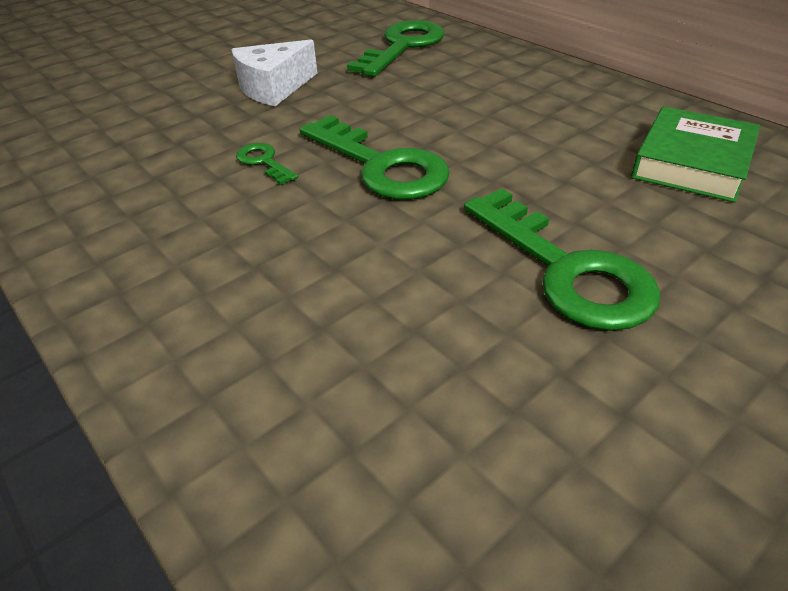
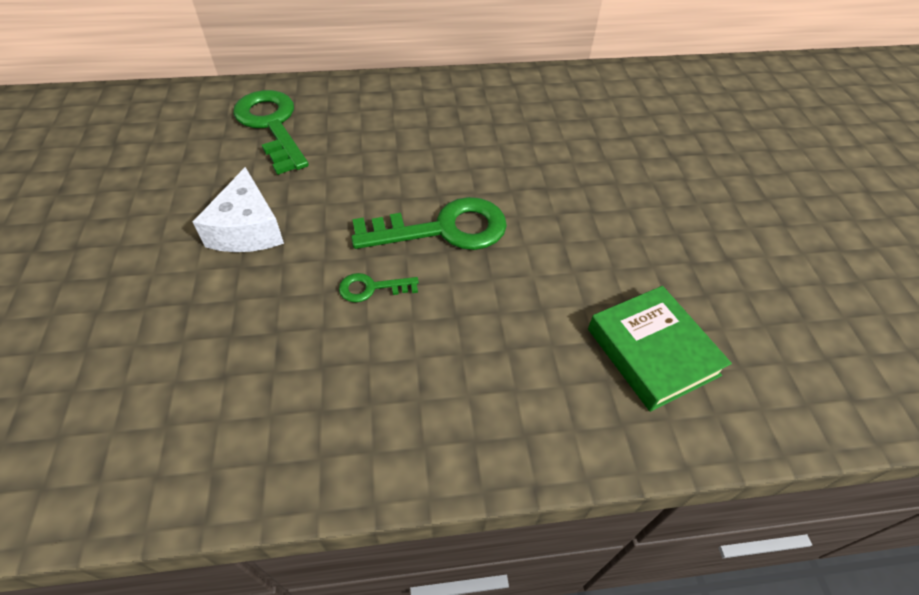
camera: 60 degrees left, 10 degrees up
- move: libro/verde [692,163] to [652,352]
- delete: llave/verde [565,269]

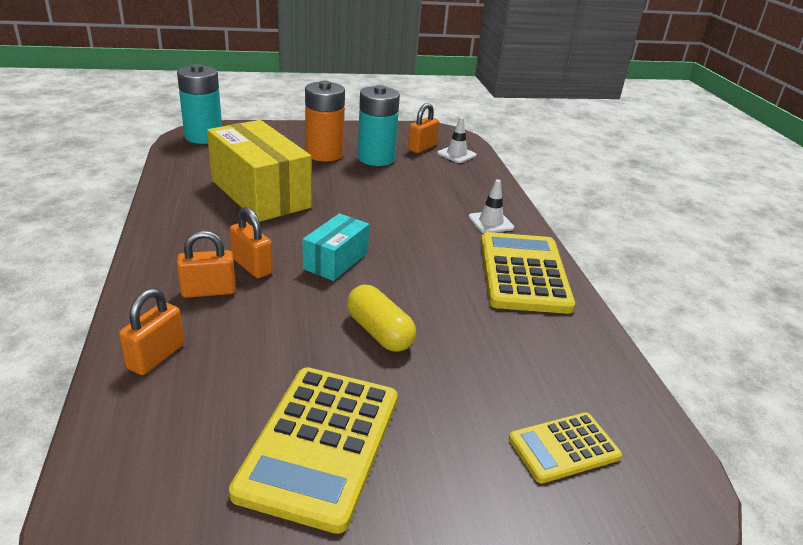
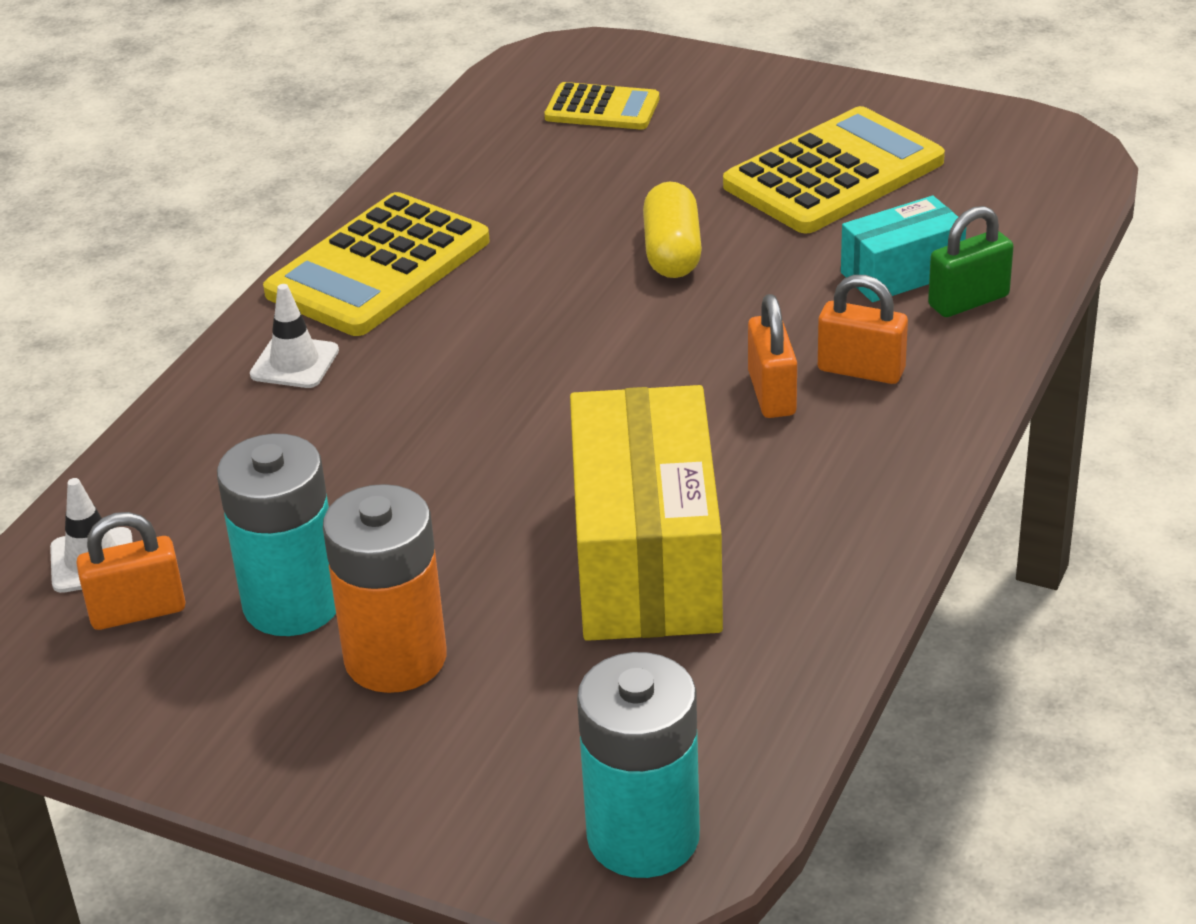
camera: 140 degrees left, 5 degrees up
- move: caja/turquesa [336,261] to [901,273]
- recolor: candado/naranja [156,356] to candado/verde [968,301]

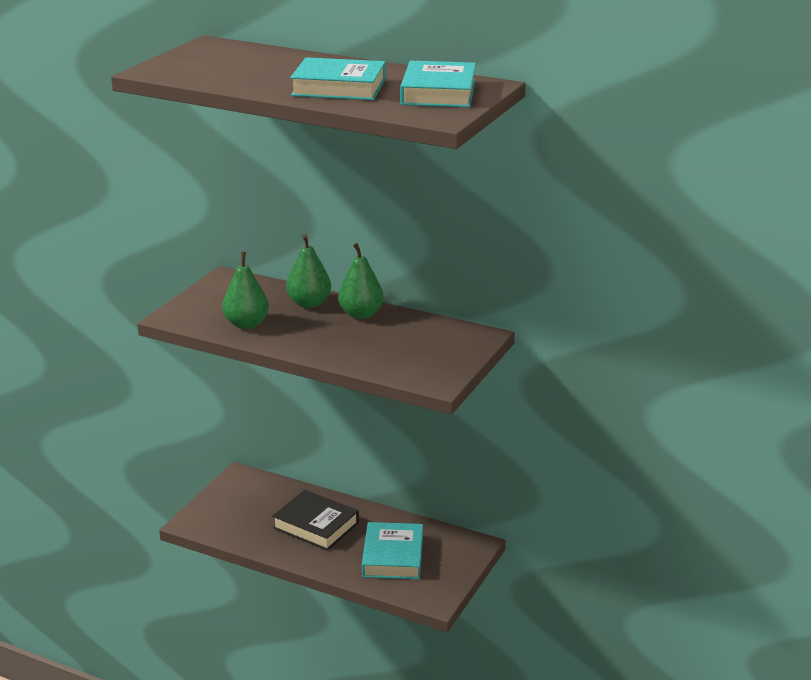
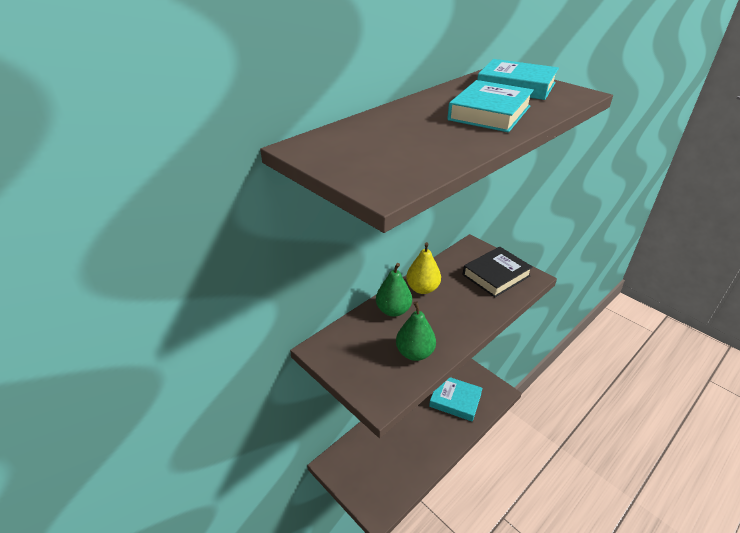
camera: 70 degrees left, 10 degrees up
- recolor: pera/verde [361,314] to pera/amarillo [422,288]
- move: libro/negro [316,525] to [496,275]

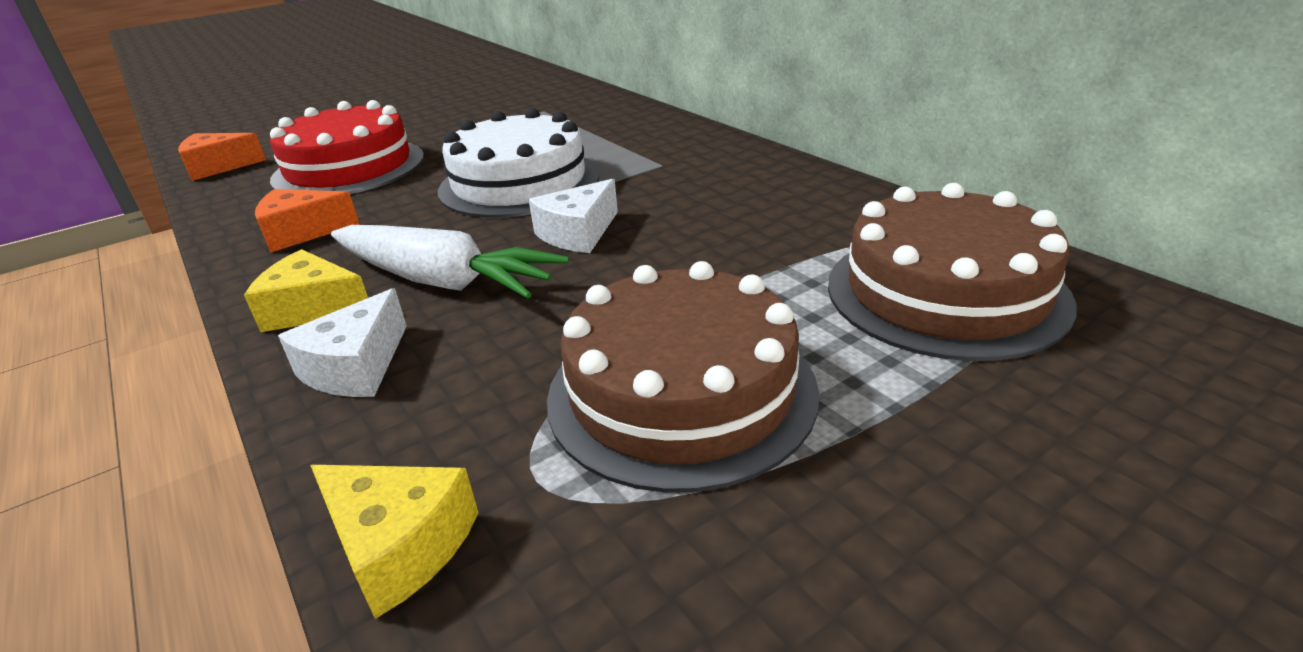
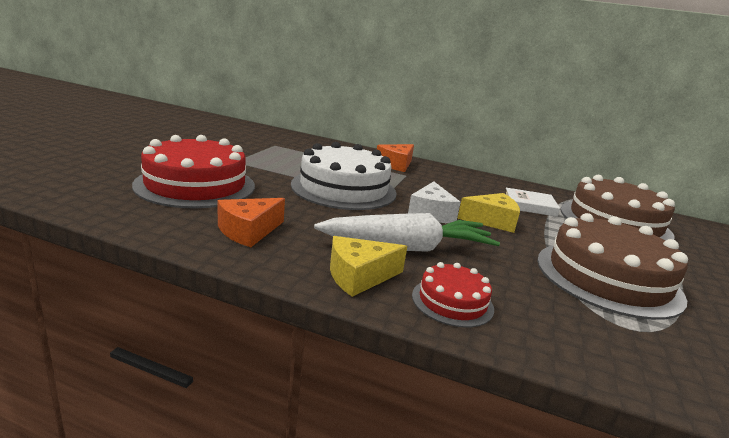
camera: 40 degrees left, 10 degrees down
- move: queso/naranja [218,167] to [396,165]
- replace: queso/blanco [356,367] to tarta/rojo [452,302]
- move: queso/amarillo [399,546] to [491,221]
- insert: libro/blanco [529,206]

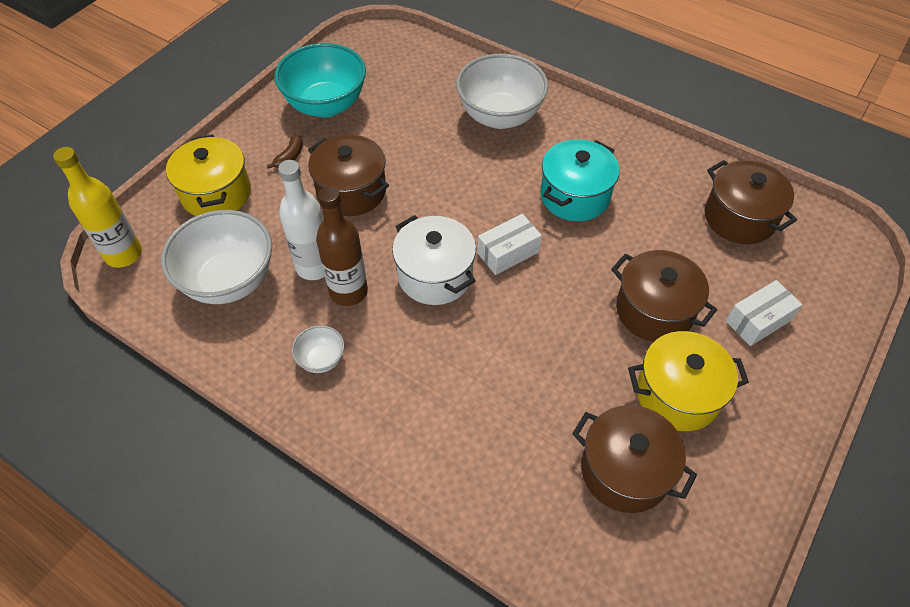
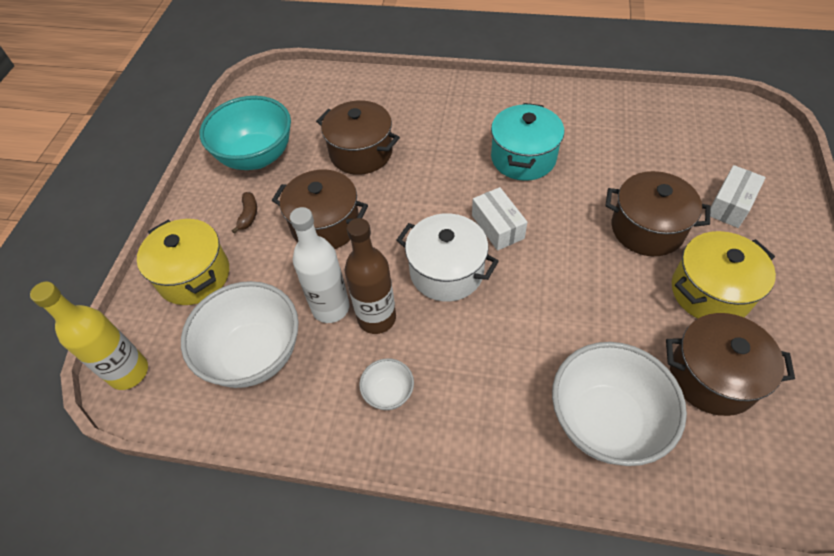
camera: 20 degrees left, 0 degrees up
- move: olla/marrón [739,218] to [361,153]
- rotate: caja/blanco [508,252] = [497,227] 60 degrees counterclockwise
- move: cuenco/blanco [500,116] to [605,421]

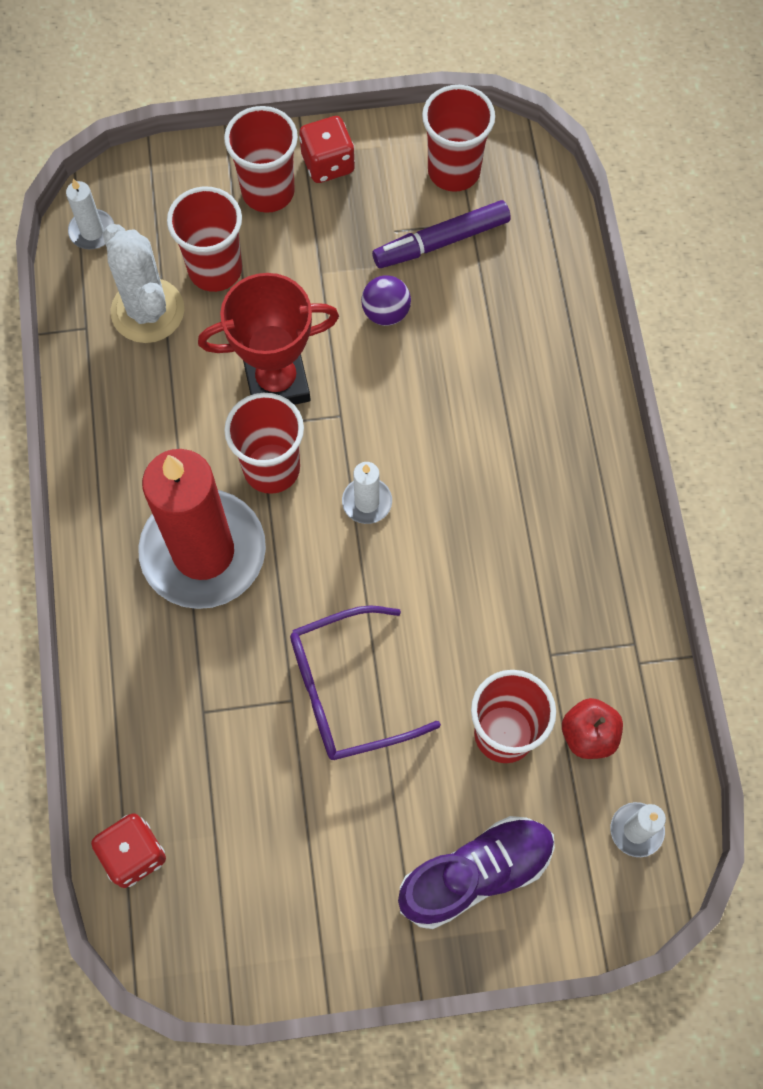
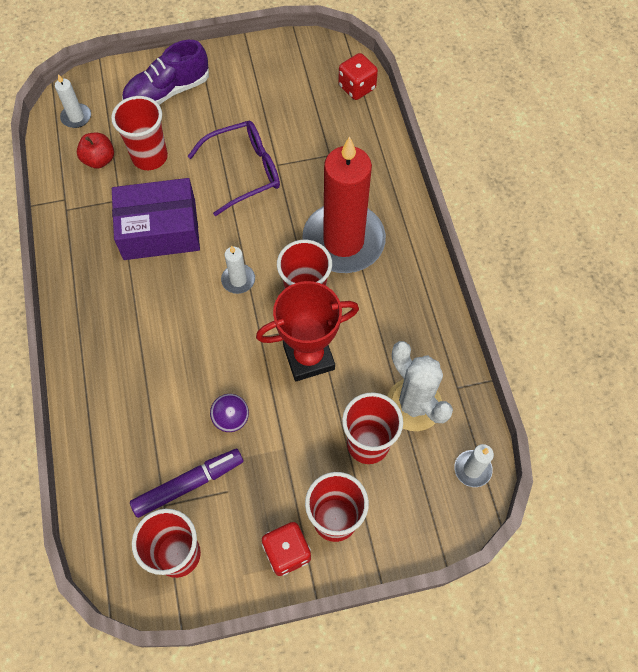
camera: 175 degrees right, 5 degrees down
- insert: caja/morado [160,230]

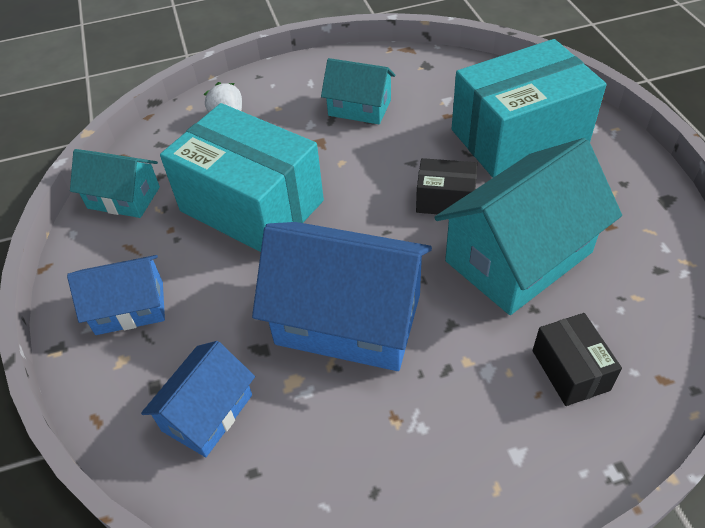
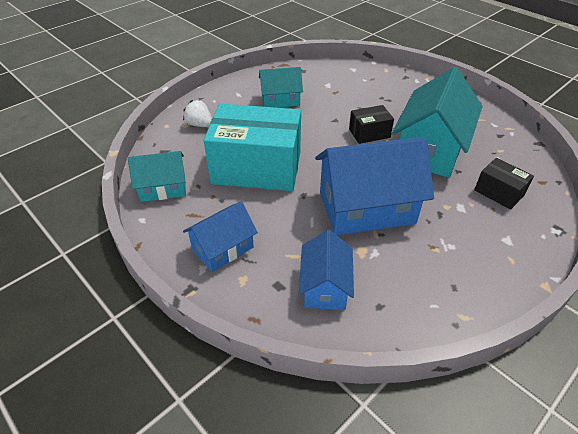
camera: 30 degrees left, 5 degrees down
- delete: caja/turquesa [519,136]

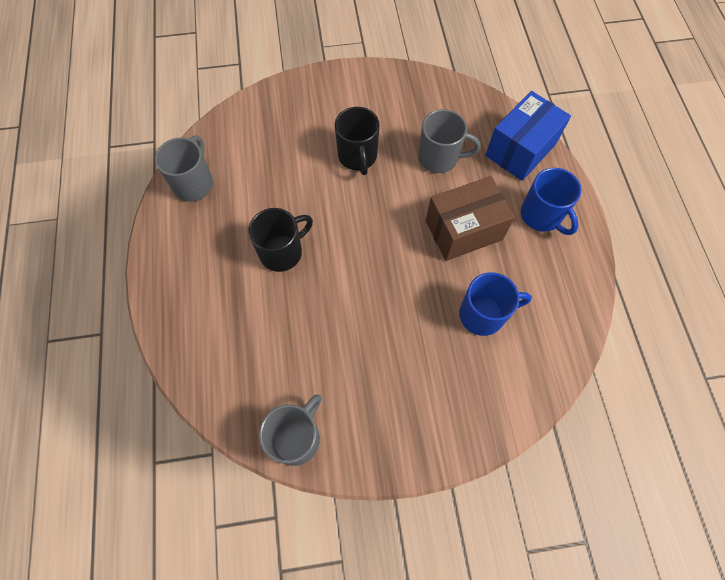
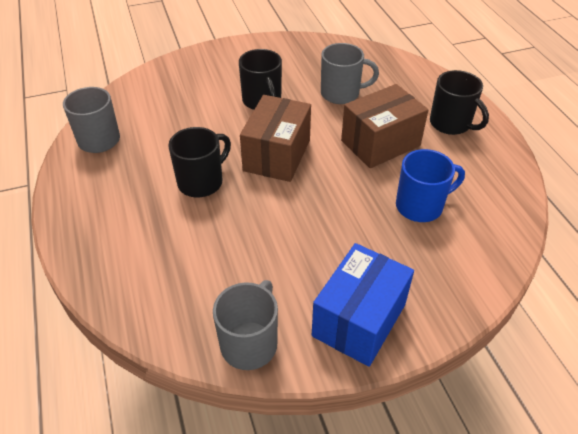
camera: 10 degrees left, 20 degrees down
- insert: caja/marrón [277,155]
- move: caja/azul [520,150] to [359,320]
- recolor: taza/azul [541,216] to taza/negro [451,124]

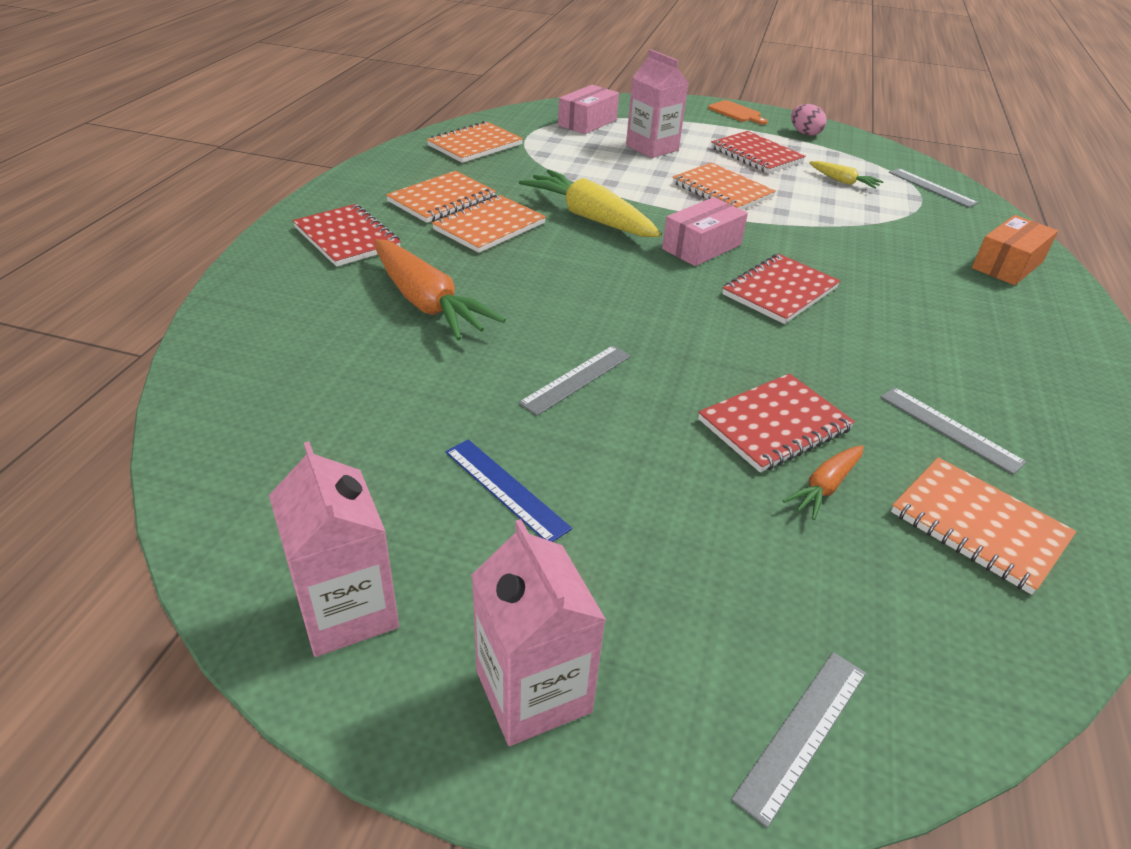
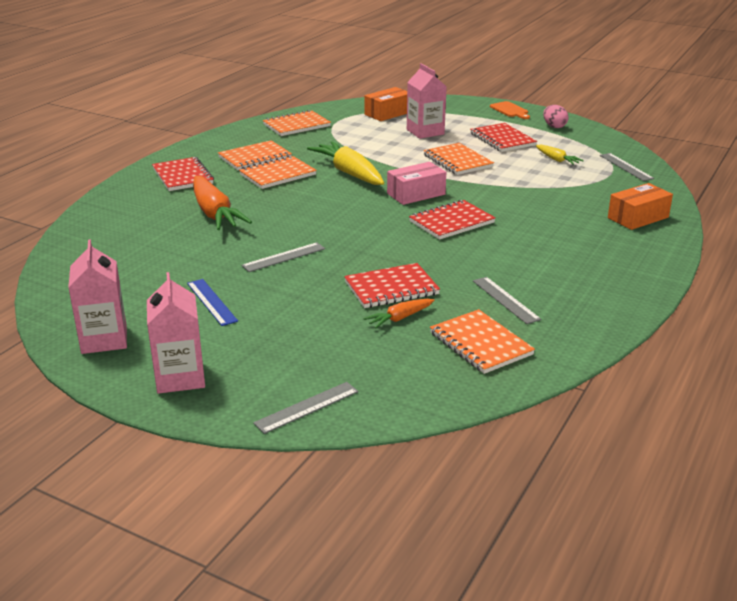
camera: 15 degrees right, 10 degrees down
- recolor: caja/rosa [587,122] to caja/naranja [388,113]

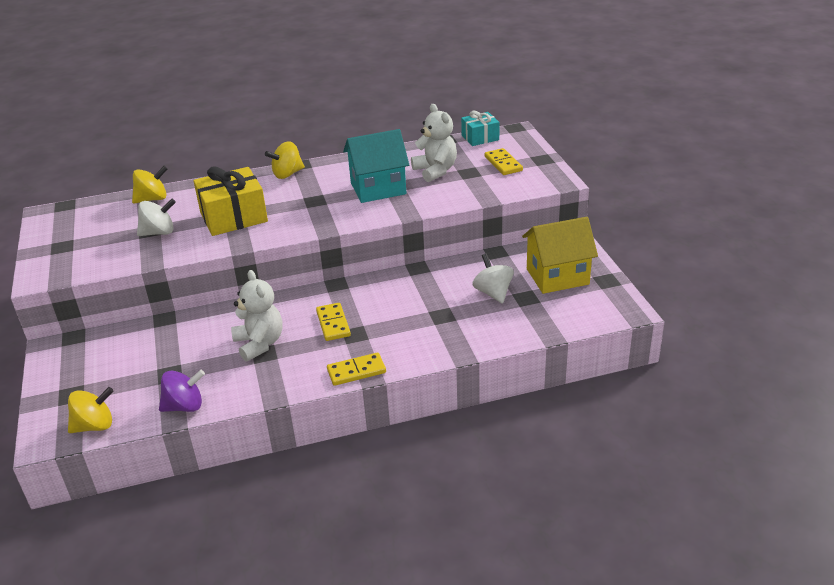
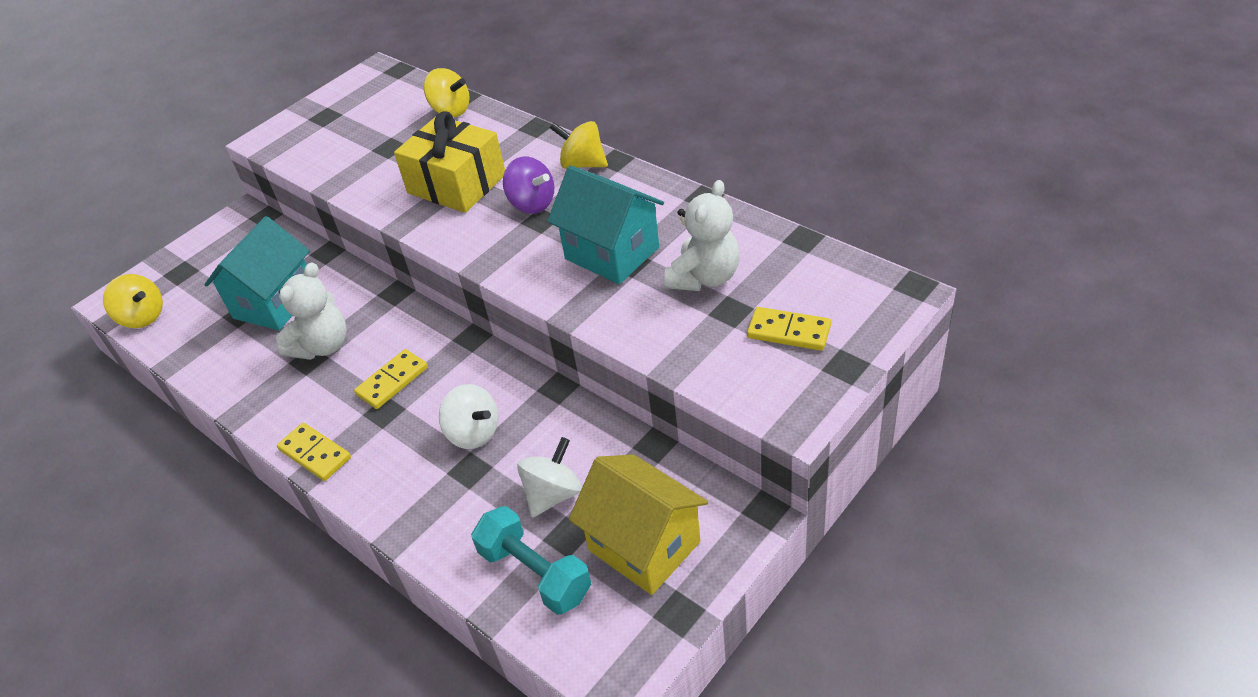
camera: 60 degrees right, 10 degrees up
- insert: casa/turquesa [275,303]
- move: peonza/blanco [159,232] to [474,433]
- insert: mancuerna/turquesa [535,573]
- move: peonza/morado [185,406] to [532,204]
- rotate: ficha de dominó/amarillo [503,164] = [789,331] 75 degrees clockwise
- delete: regalo/turquesa [480,137]

